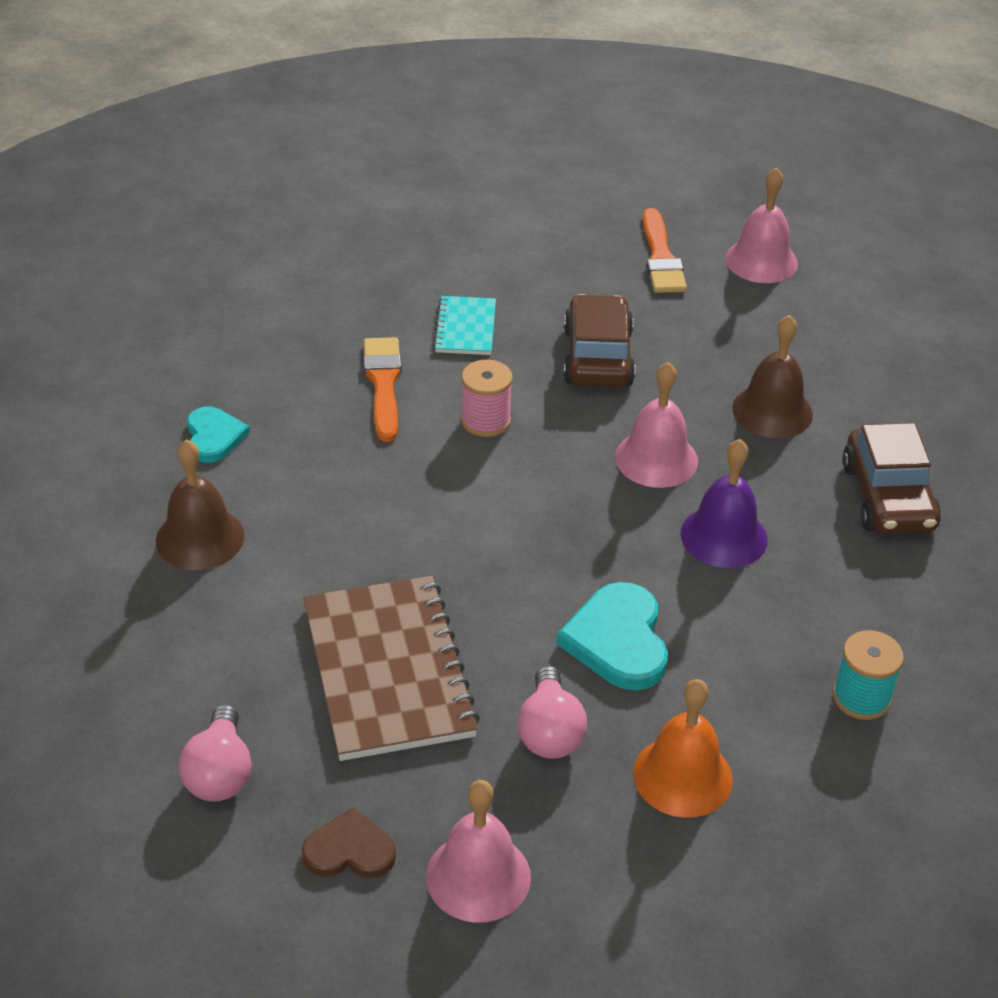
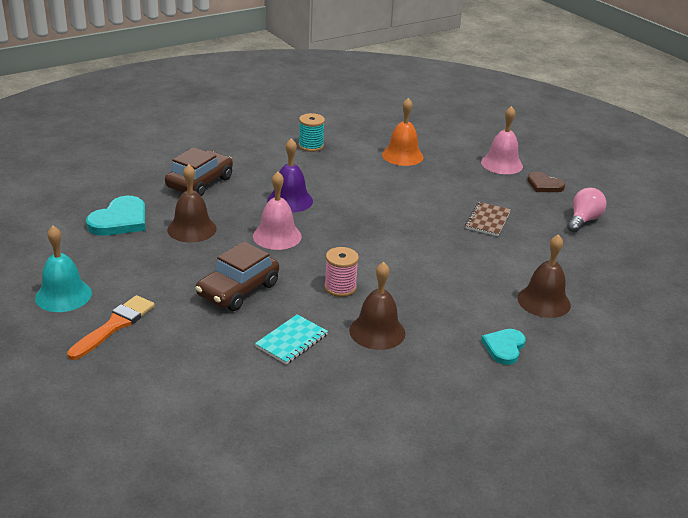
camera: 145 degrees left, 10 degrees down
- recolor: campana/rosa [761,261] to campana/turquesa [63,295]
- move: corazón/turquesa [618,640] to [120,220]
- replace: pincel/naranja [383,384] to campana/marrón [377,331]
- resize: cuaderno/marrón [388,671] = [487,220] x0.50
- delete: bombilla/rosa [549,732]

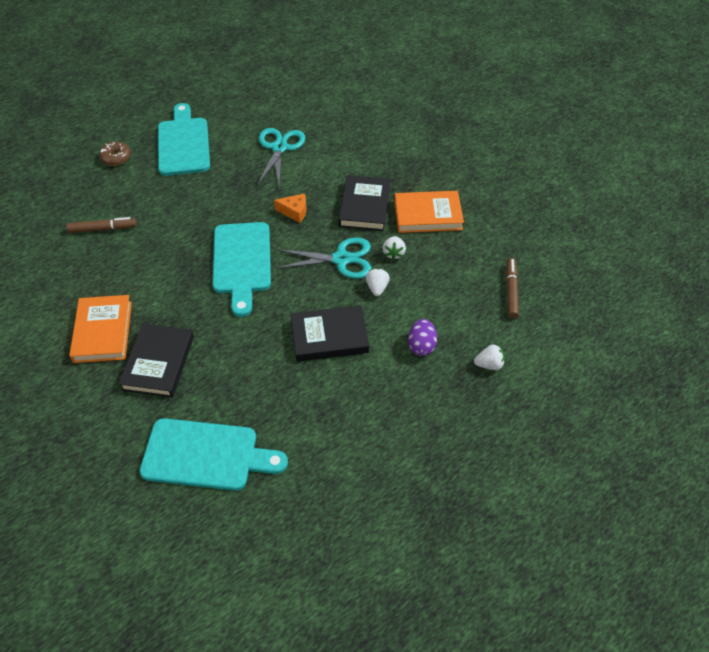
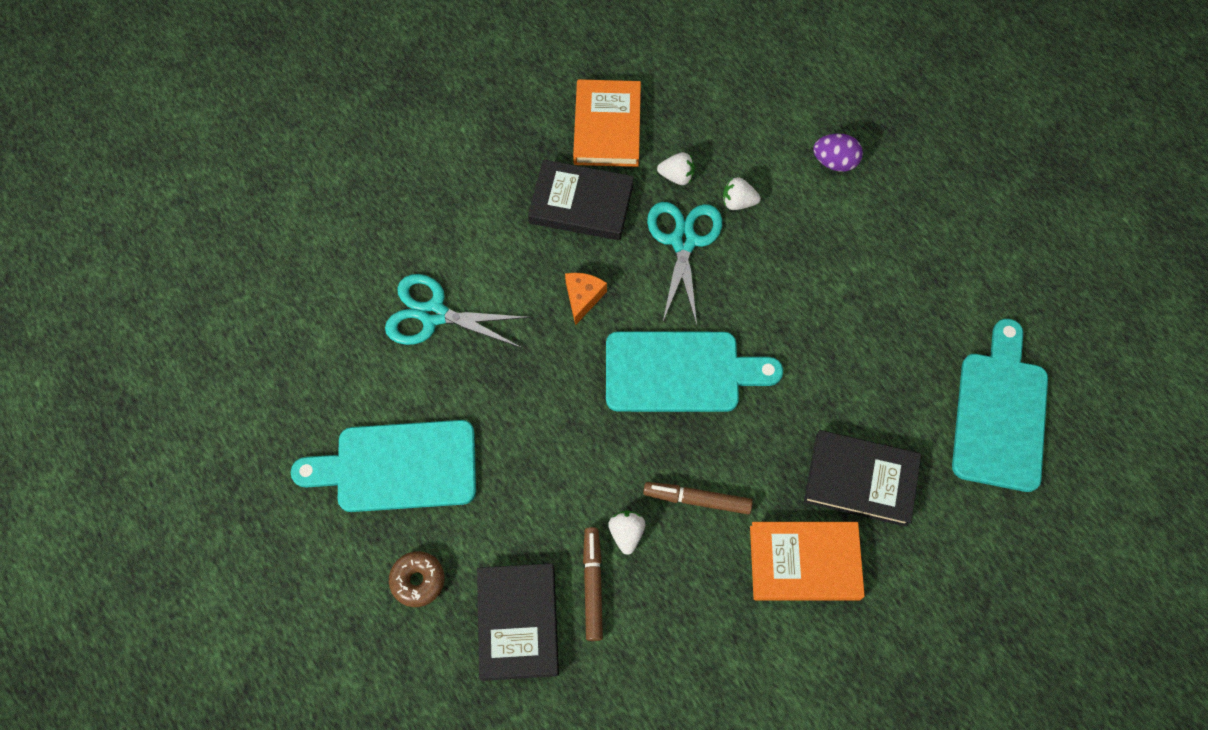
camera: 85 degrees left, 15 degrees up
- move: libro/negro [329,336] to [518,622]
- move: fresa/blanco [489,364] to [626,533]
- move: rotulador/marrón [511,291] to [697,499]

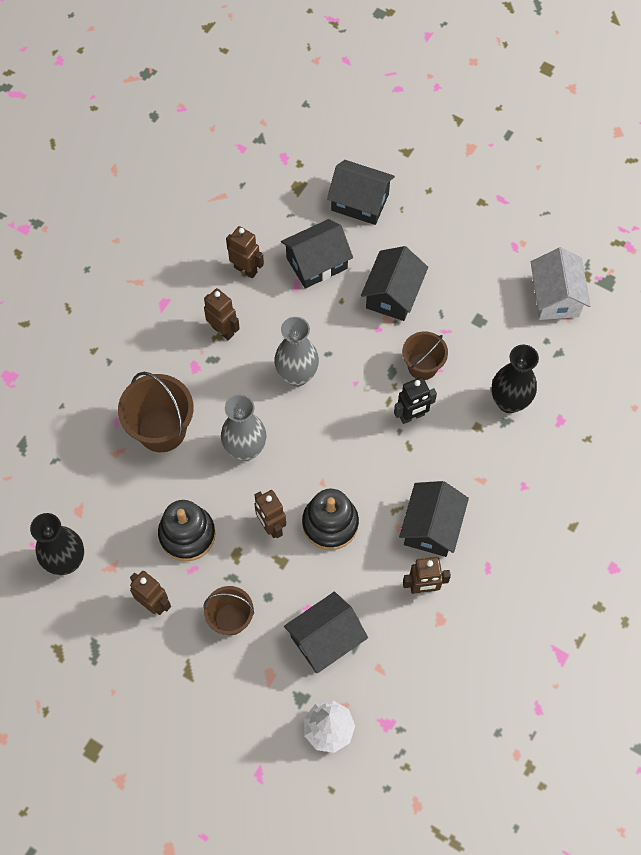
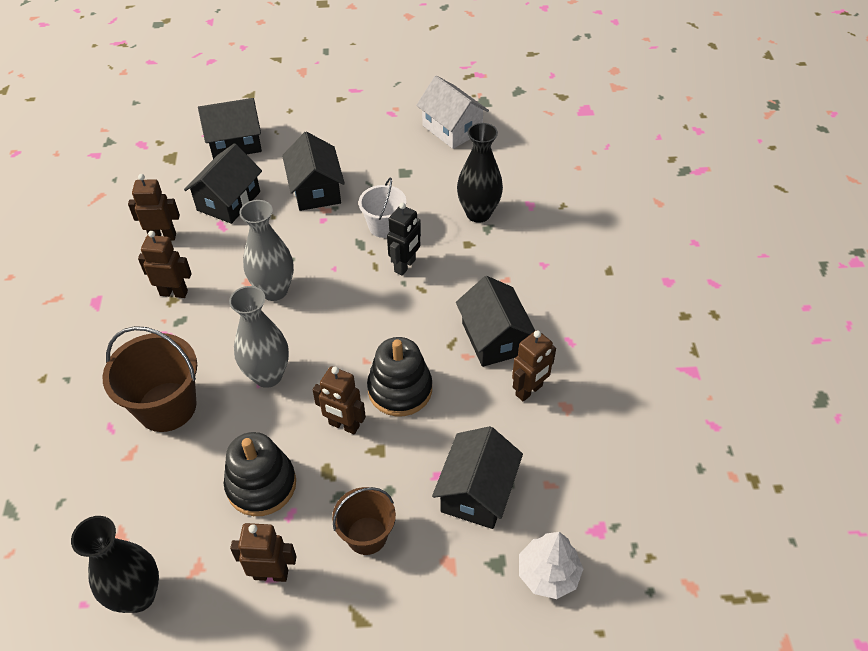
camera: 35 degrees left, 15 degrees down
- recolor: balde/marrón [422,366] to balde/blanco [384,226]

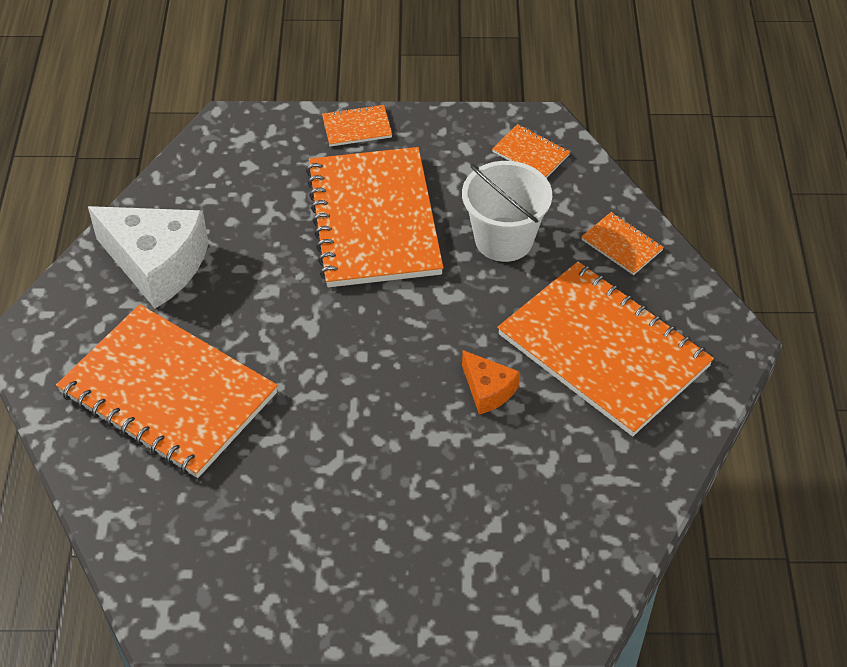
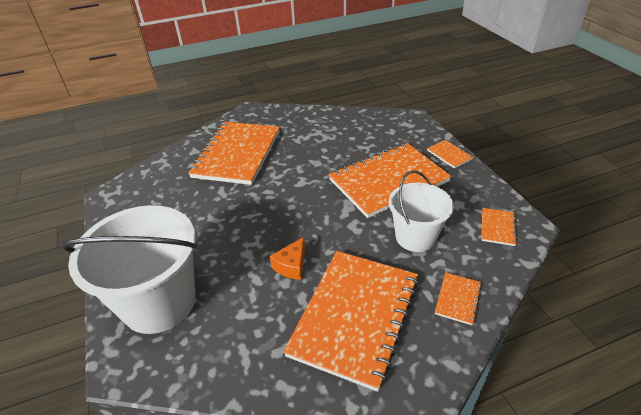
camera: 70 degrees right, 10 degrees down
- insert: balde/blanco [159,302]
- delete: queso/blanco [156,264]

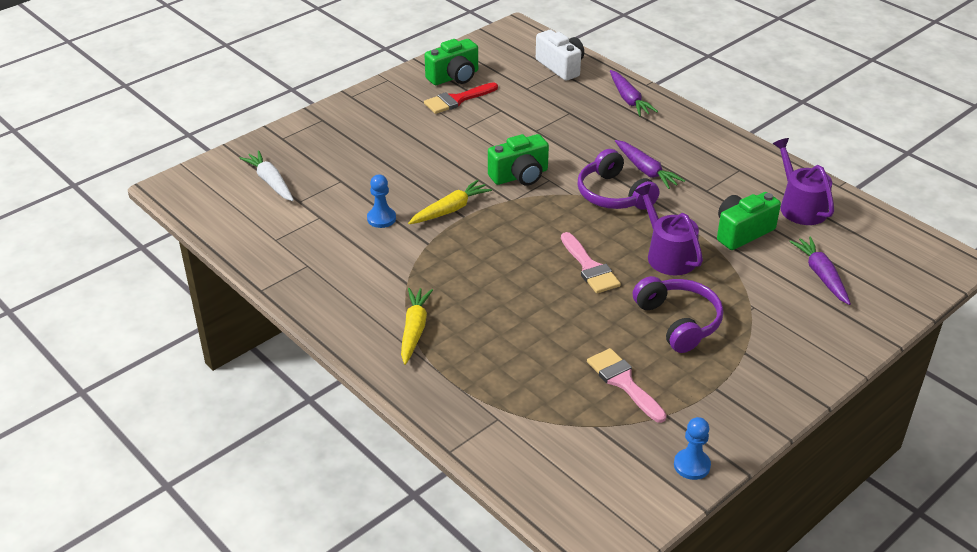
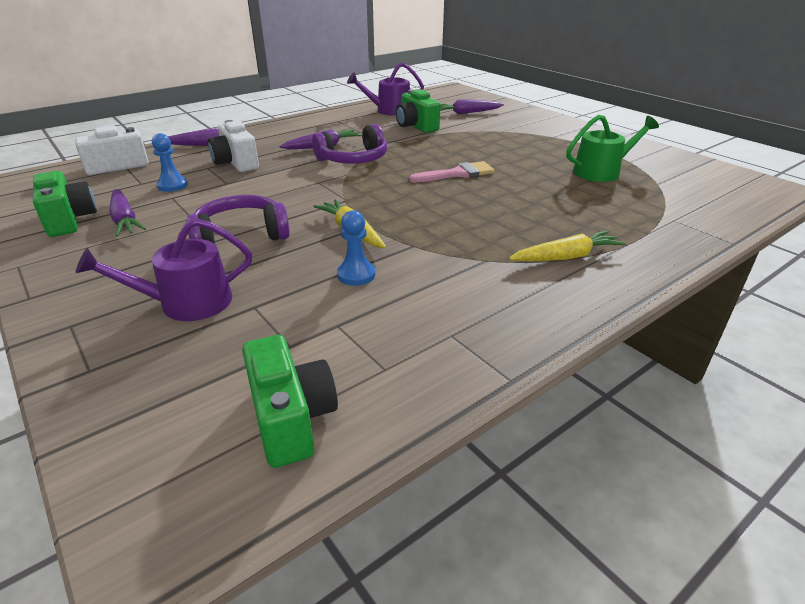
camera: 85 degrees left, 5 degrees down
- move: regadera/morado [668,255] to [187,303]
- replace: pincel/rojo [457,100] to zanahoria/morado [125,220]
- move: peón/azul [691,465] to [172,185]
- move: auriculares/morado [679,322] to [241,235]
- insert: cámara/blanco [236,163]
- move: cámara/verde [520,176] to [291,418]
- rotate: zanahoria/amarillo [414,330] = [566,257] 150 degrees clockwise
- replace: pincel/rosa [623,382] to regadera/verde [601,171]
- delete: zanahoria/blanco [270,182]

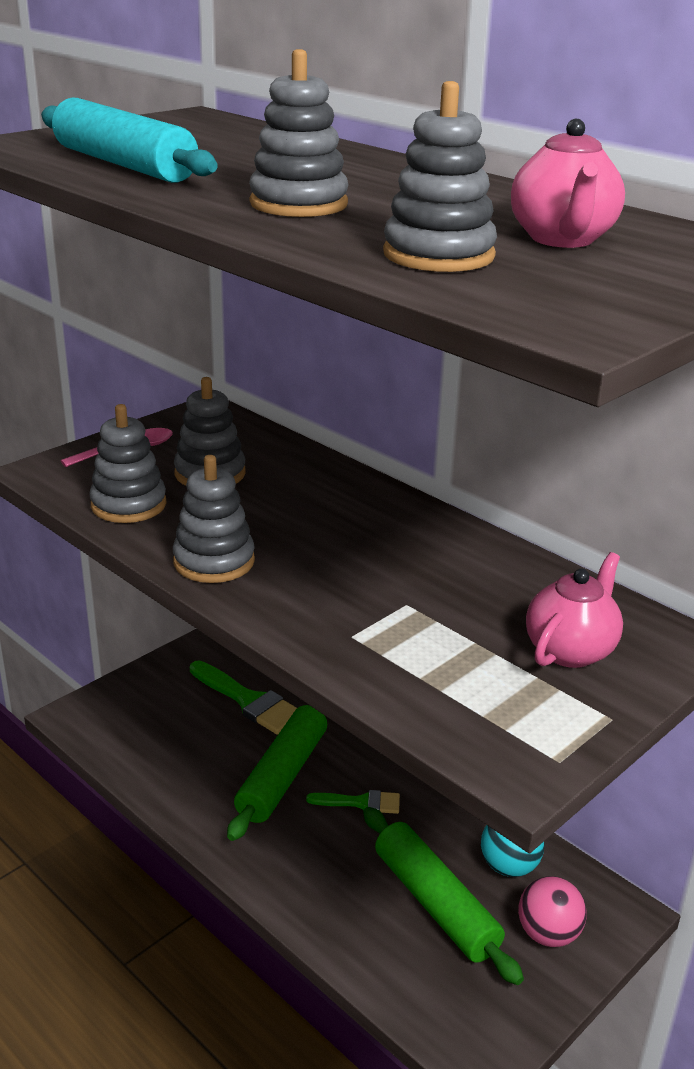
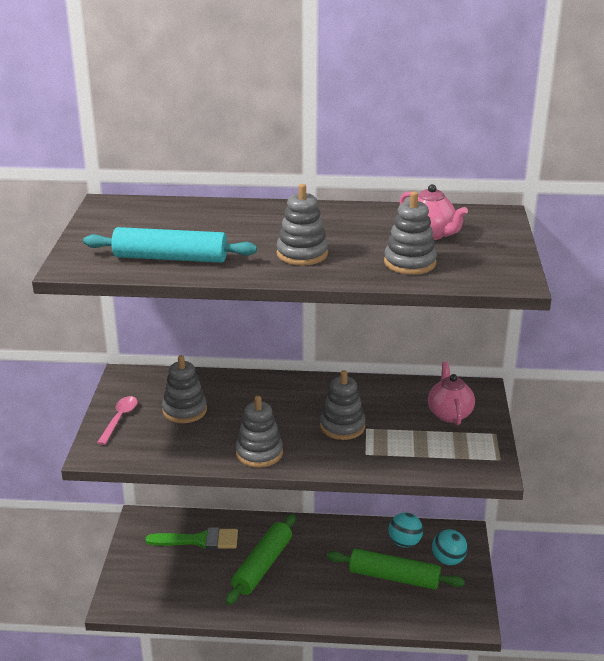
camera: 40 degrees left, 0 degrees up
- rotate: rodillo/verde [282,775] = [262,566] 45 degrees clockwise
- move: juguete apilable/gris [128,505] to [342,426]
- recolor: pelota/rosa [548,934] to pelota/turquesa [448,560]
- delete: pincel/verde [360,802]

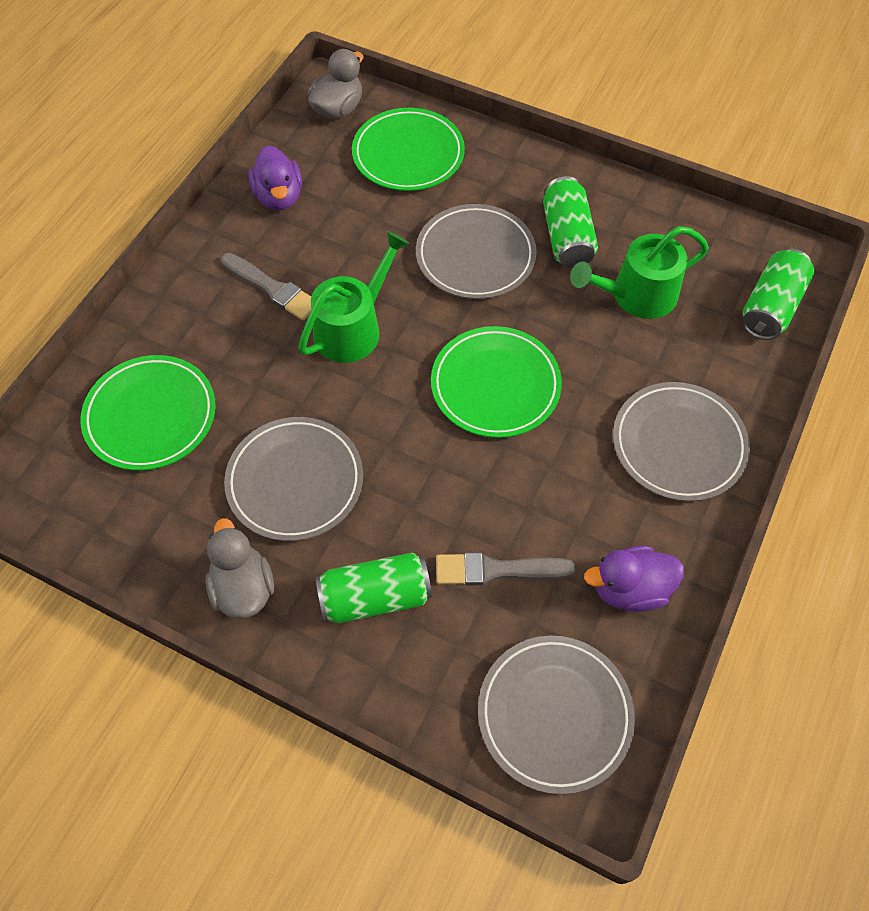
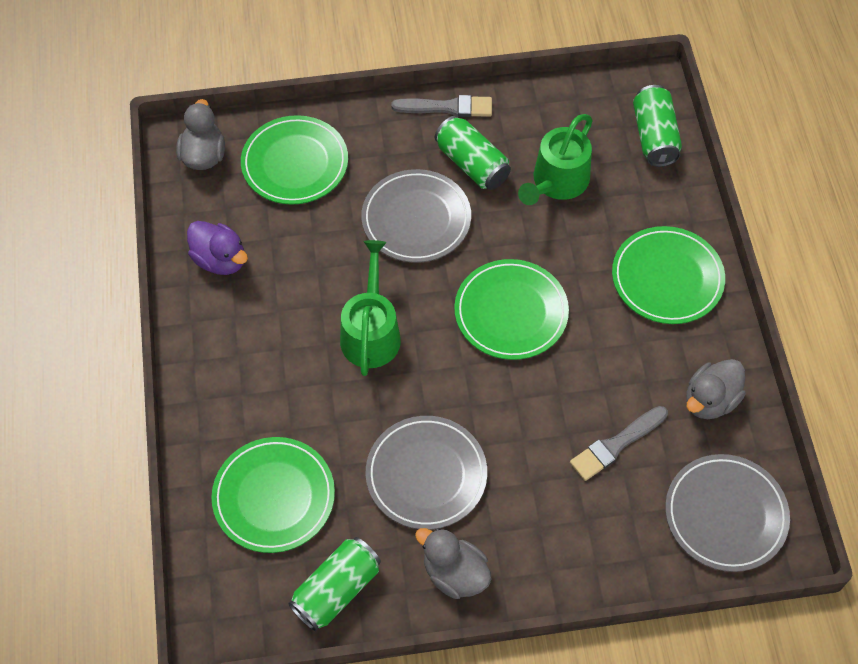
camera: 35 degrees left, 0 degrees up
- move: lata/verde [375,597] to [336,590]
- move: pincel/gris [272,288] to [447,107]
- recolor: plato/gris [678,444] to plato/verde [667,278]
- recolor: pato/morado [630,589] to pato/gris [710,400]

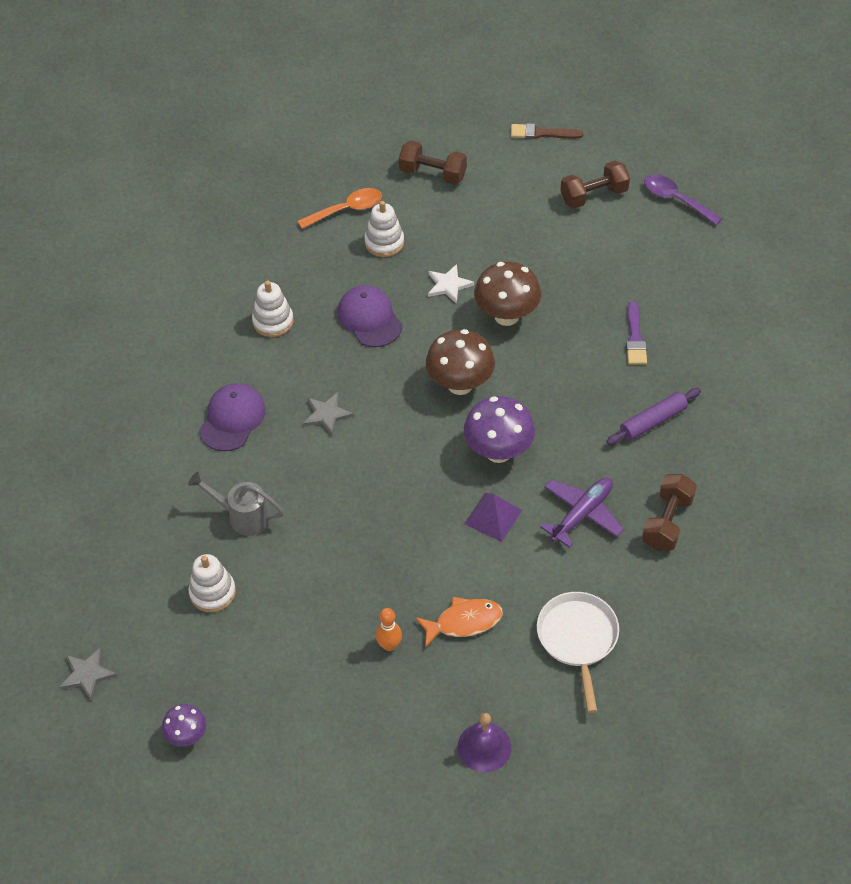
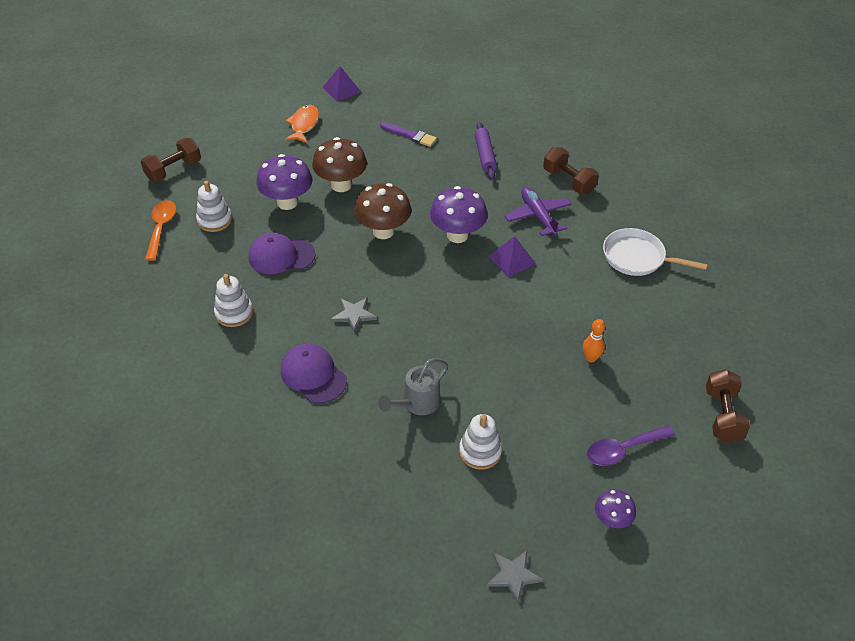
camera: 65 degrees left, 5 degrees down
- replace: estrella/blanco [448,285] to seta/morado [287,202]
- move: pez/naranja [464,622] to [304,125]
- insert: pirámide/morado [341,89]
- move: cuchara/morado [676,200] to [623,449]
- move: mancuerna/marrón [593,195] to [722,415]
- delete: campana/morado [484,747]
- delete: pincel/marrón [542,133]

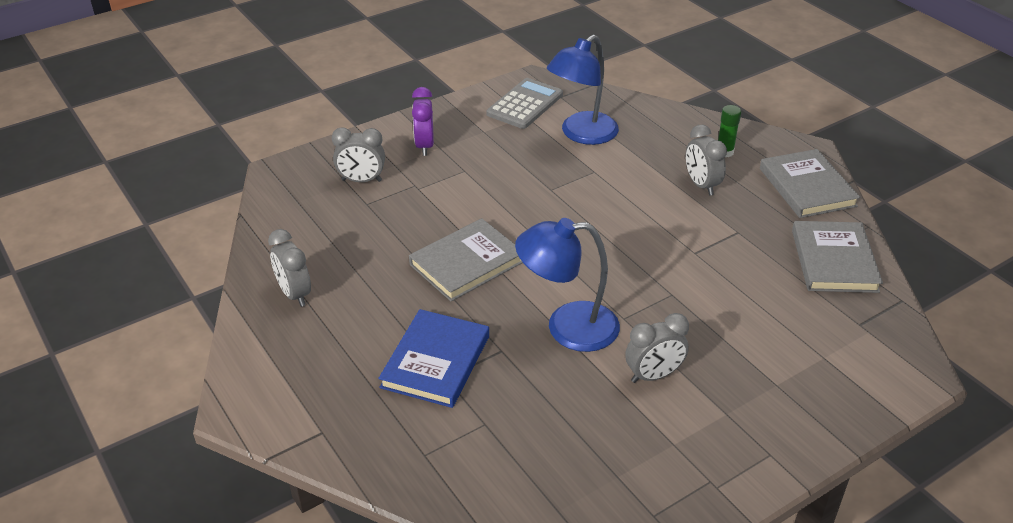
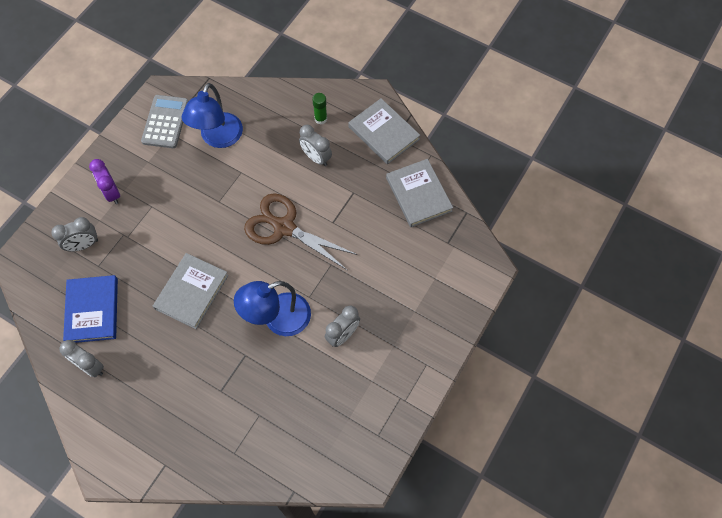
camera: 25 degrees left, 25 degrees up
- move: libro/azul [435,361] to [92,310]
- insert: tijeras/marrón [283,227]

